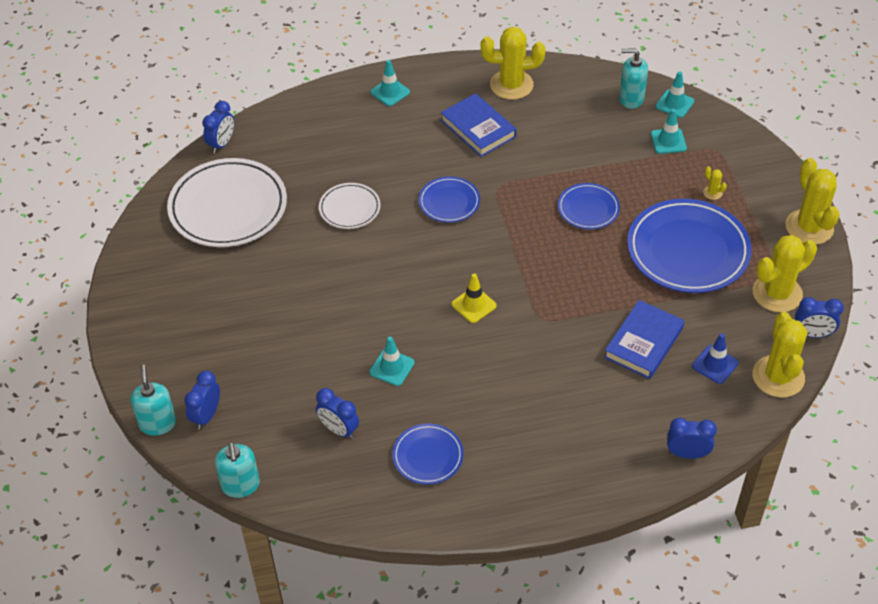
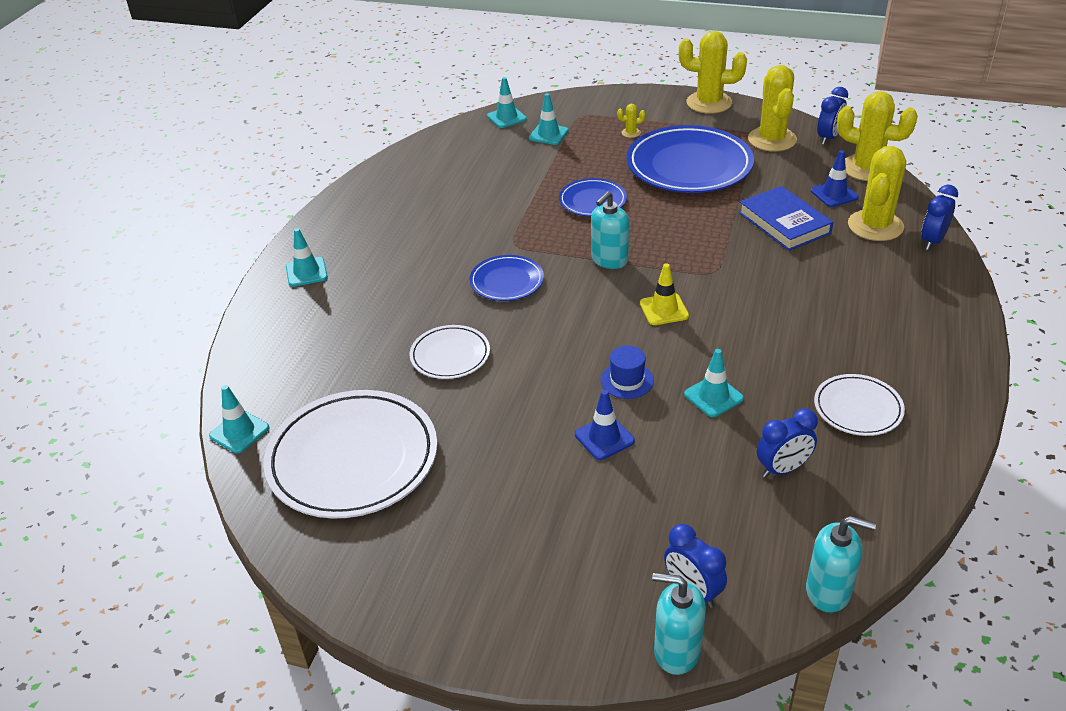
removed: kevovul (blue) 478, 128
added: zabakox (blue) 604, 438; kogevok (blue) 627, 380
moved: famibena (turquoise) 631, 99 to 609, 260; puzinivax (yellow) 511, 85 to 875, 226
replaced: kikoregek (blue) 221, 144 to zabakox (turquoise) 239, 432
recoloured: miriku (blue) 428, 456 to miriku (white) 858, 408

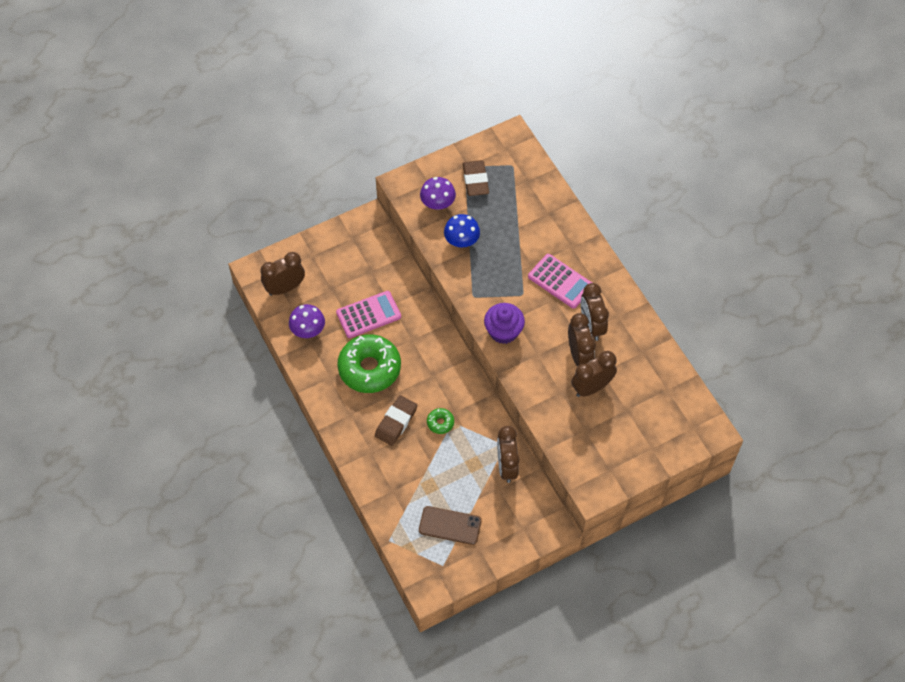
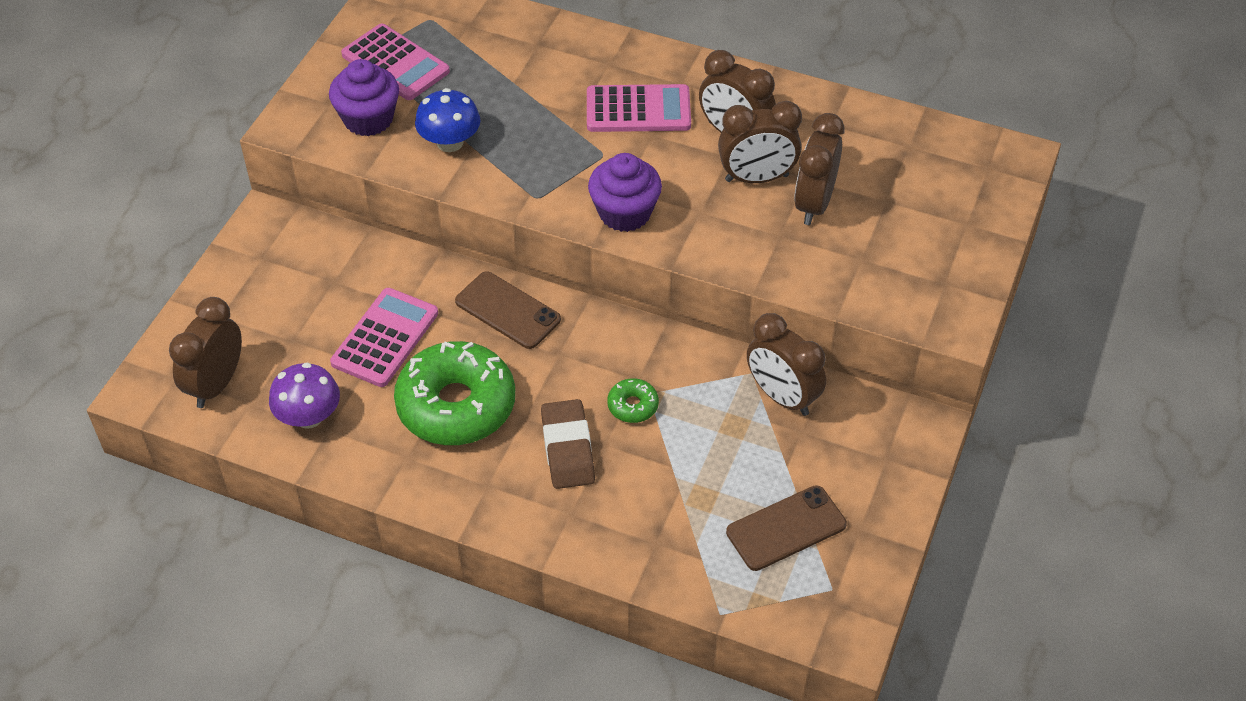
added: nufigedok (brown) 508, 310
replaced: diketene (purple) 438, 203 to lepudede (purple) 368, 119; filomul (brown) 475, 180 to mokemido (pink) 395, 63
turned: kikoregek (brown) 579, 355 = 756, 178 135 degrees clockwise

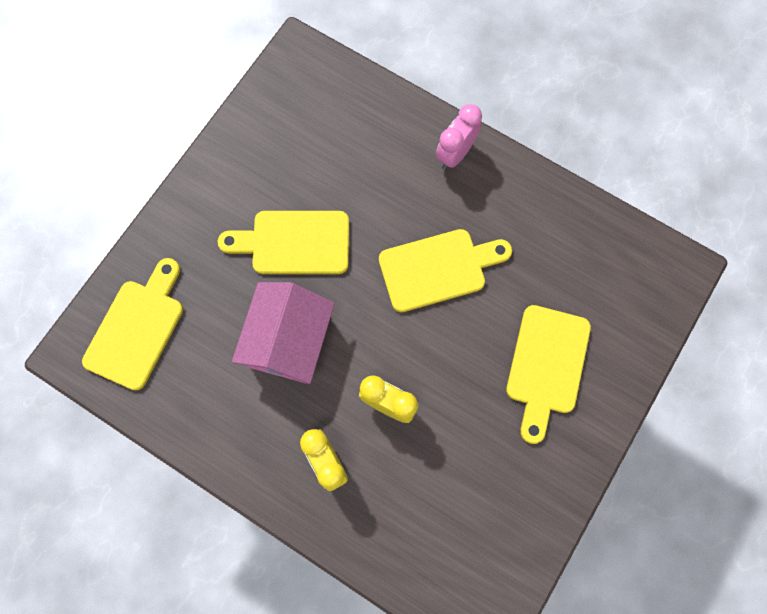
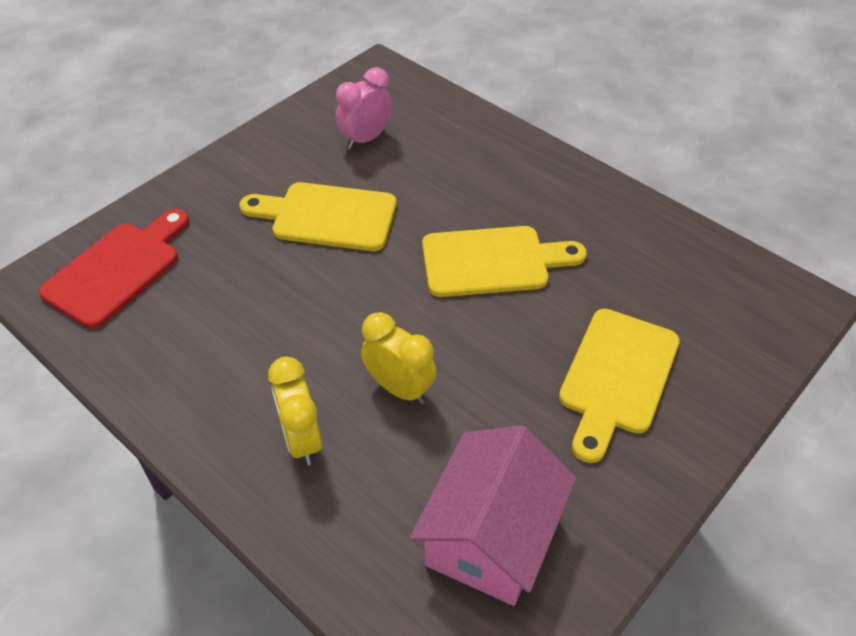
moved: kikoregek (pink) 455, 154 to 366, 139; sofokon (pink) 289, 341 to 491, 536
recoloured: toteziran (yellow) 137, 328 to toteziran (red) 117, 269

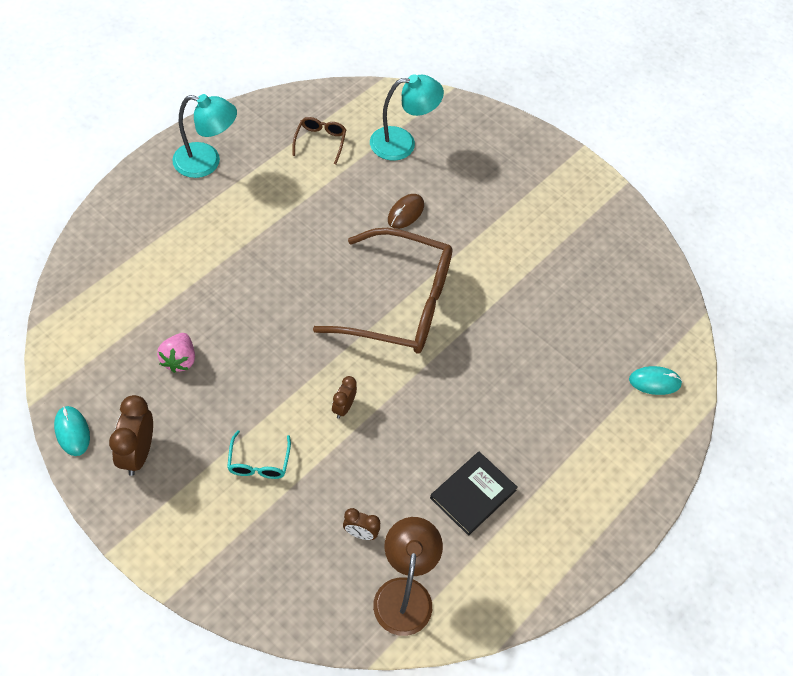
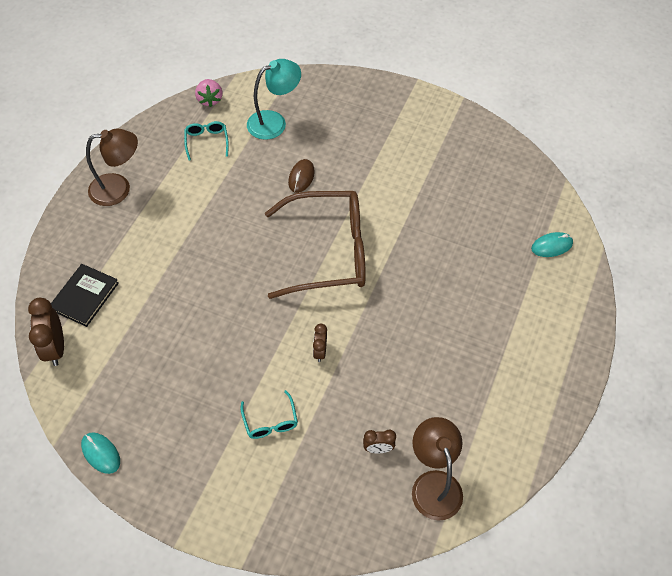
moved: kikoregek (brown) 138, 453 to 55, 348; kevovul (black) 473, 494 to 84, 296; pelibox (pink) 179, 360 to 209, 100
recoloured: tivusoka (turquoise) 206, 162 to tivusoka (brown) 118, 189; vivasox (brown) 320, 141 to vivasox (turquoise) 206, 142

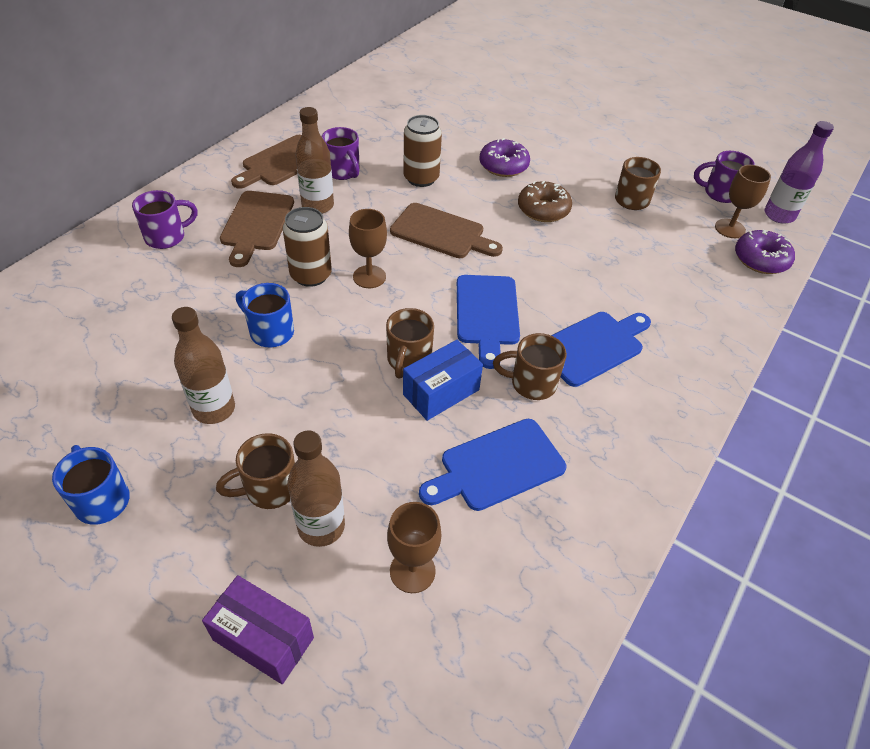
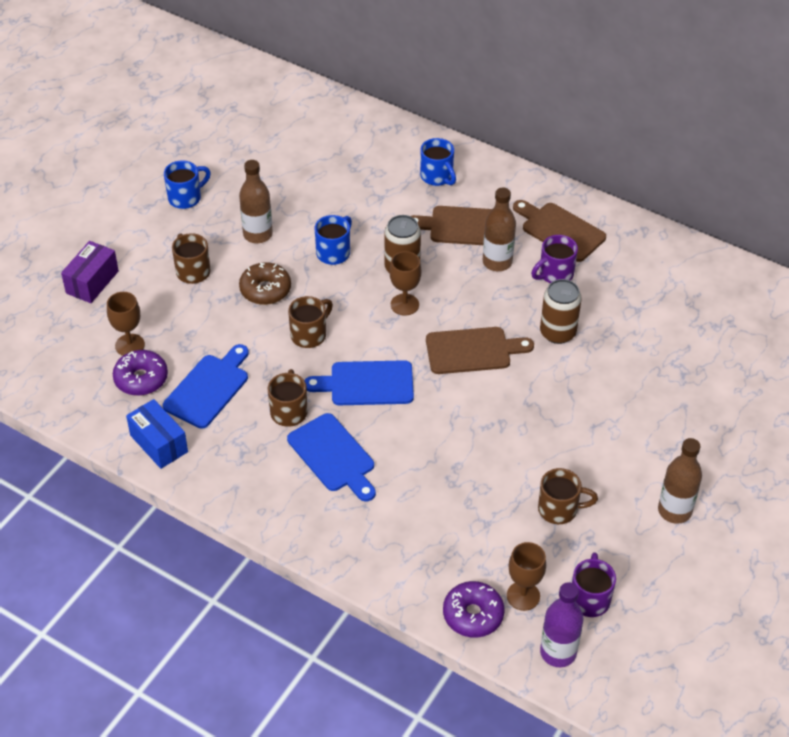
moved: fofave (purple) 503, 166 to 141, 379; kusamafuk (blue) 441, 392 to 159, 443; fofave (brown) 543, 209 to 265, 290; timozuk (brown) 321, 526 to 674, 511
recoloured: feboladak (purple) 167, 237 to feboladak (blue) 437, 177
turned: toteziran (blue) 496, 466 = 209, 388 60 degrees clockwise; feboladak (brown) 408, 360 = 309, 335 120 degrees clockwise; toteziran (brown) 441, 233 = 473, 351 120 degrees counterclockwise

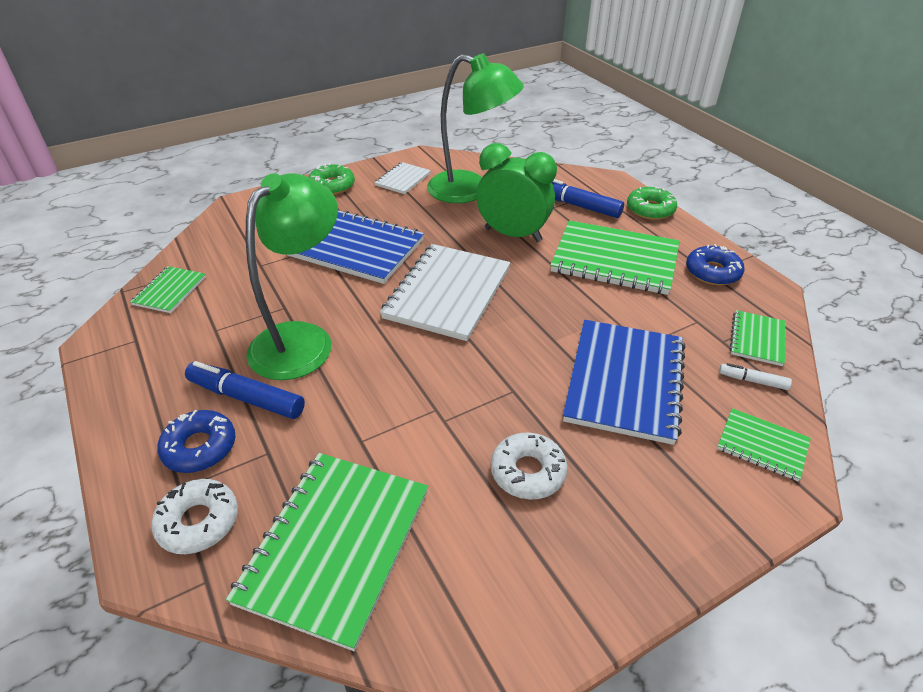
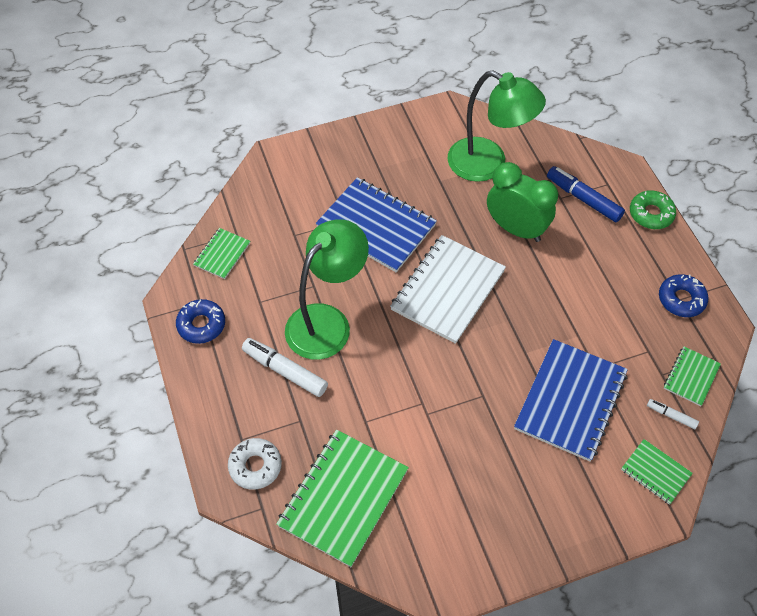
removed: fofave (green) 332, 186; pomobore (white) 403, 179; fofave (white) 528, 472; pomobore (green) 615, 260
moved: fofave (blue) 200, 447 to 201, 325
recoloured: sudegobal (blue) 246, 397 to sudegobal (white) 285, 371

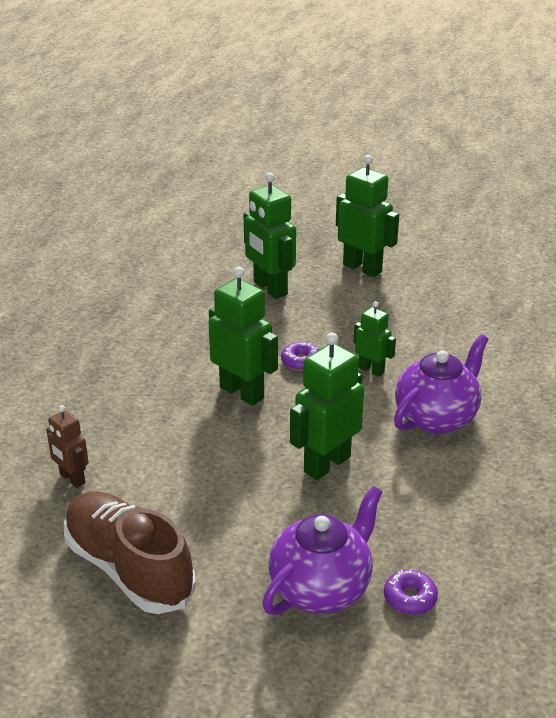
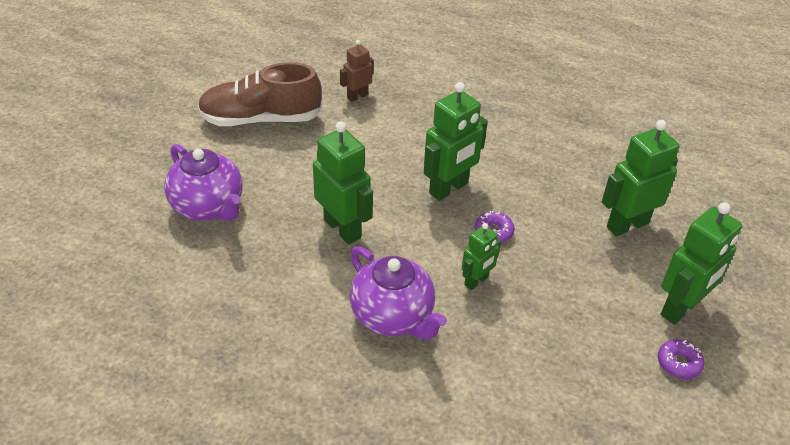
moved: fofave (purple) 410, 598 to 678, 363
turned: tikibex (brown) 129, 568 = 261, 119 150 degrees counterclockwise

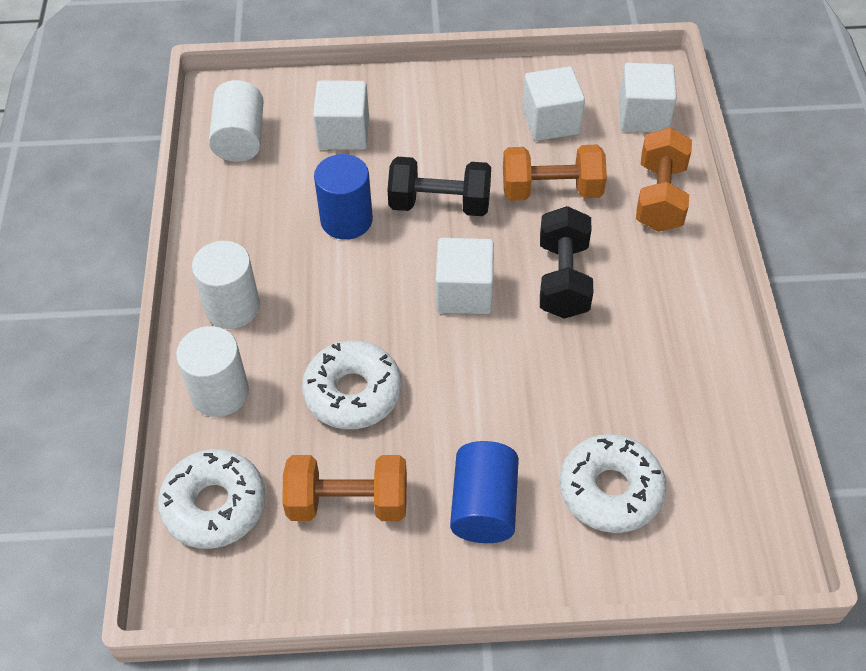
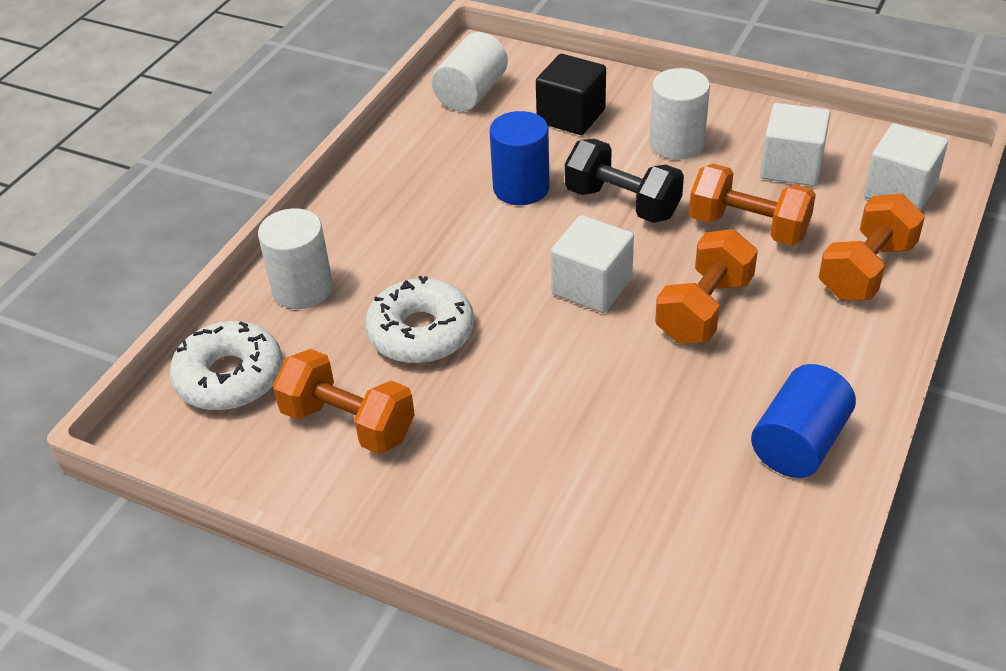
removed: fofave (white) 610, 490
moved: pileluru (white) 232, 307 to 676, 143; pileluru (blue) 484, 506 to 799, 443
recoloured: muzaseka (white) 343, 133 to muzaseka (black) 571, 116; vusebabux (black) 563, 279 to vusebabux (orange) 704, 309

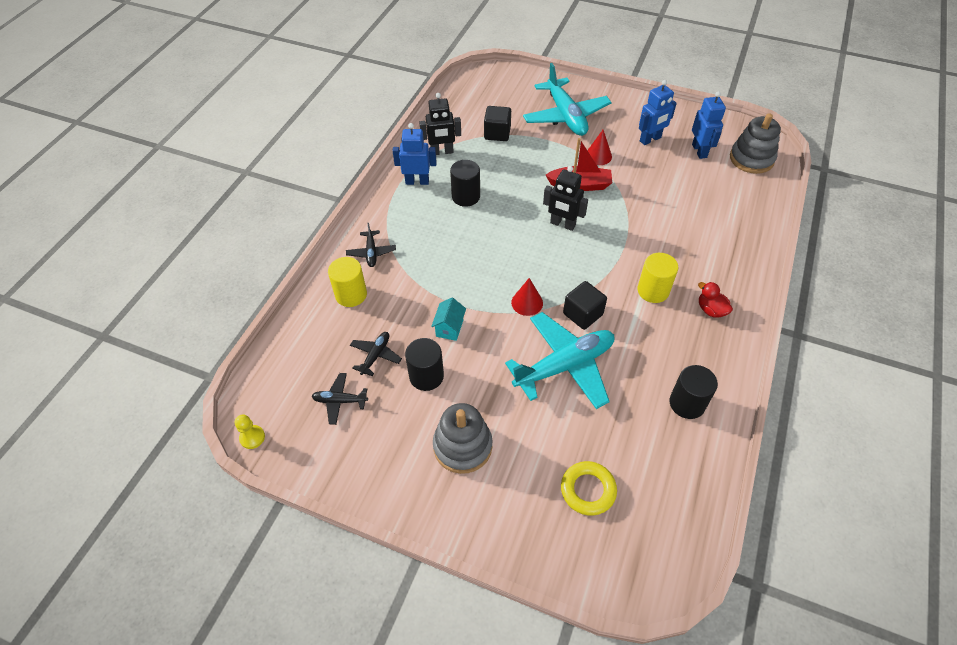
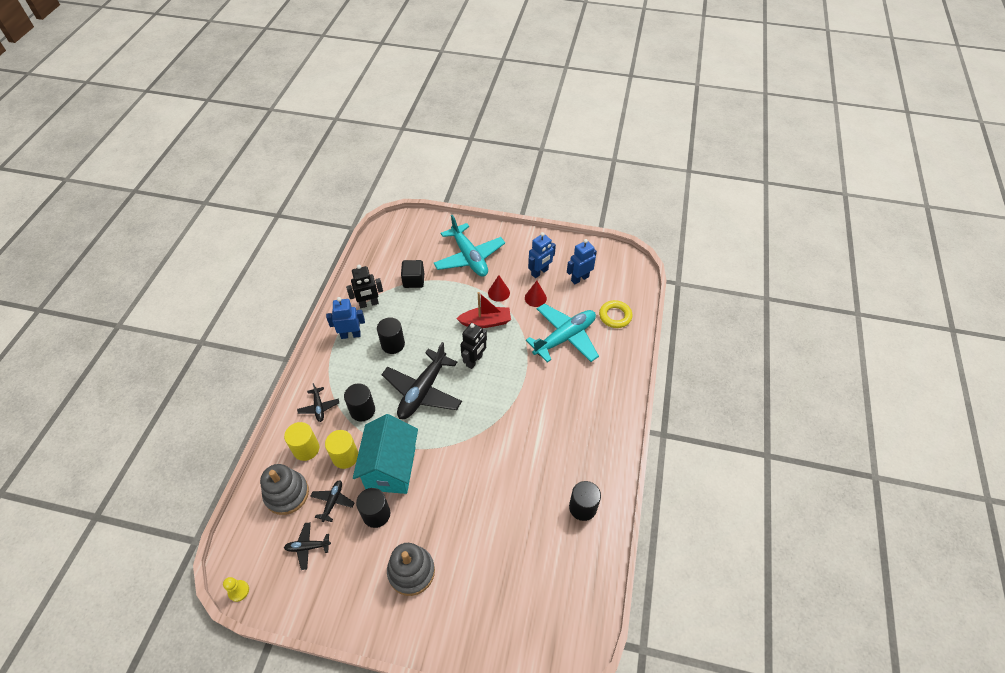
removed: muzaseka (black) 583, 314; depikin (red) 711, 310
added: pileluru (black) 362, 410; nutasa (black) 423, 391
moved: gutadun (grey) 751, 159 to 287, 494; pileluru (yellow) 653, 290 to 345, 456; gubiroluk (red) 527, 302 to 535, 298; nutasa (turquoise) 564, 366 to 565, 337; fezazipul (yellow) 588, 490 to 615, 316
turned: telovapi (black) 562, 224 = 474, 360 75 degrees counterclockwise; telovapi (blue) 699, 151 = 579, 278 105 degrees counterclockwise
resized: sofokon (turquoise) 449, 328 = 391, 468 x2.36

